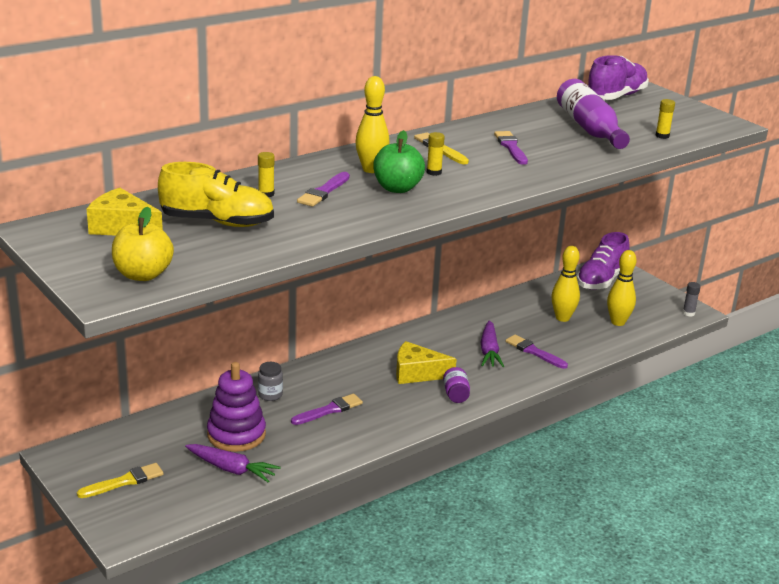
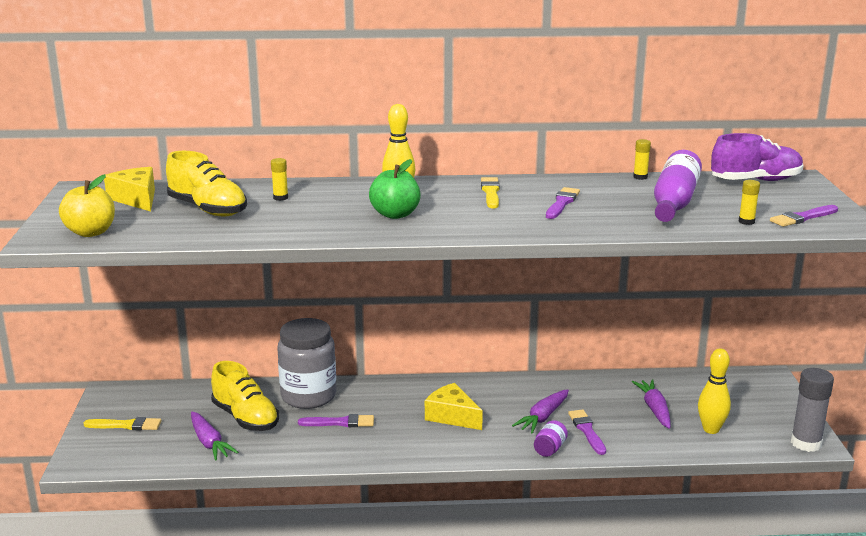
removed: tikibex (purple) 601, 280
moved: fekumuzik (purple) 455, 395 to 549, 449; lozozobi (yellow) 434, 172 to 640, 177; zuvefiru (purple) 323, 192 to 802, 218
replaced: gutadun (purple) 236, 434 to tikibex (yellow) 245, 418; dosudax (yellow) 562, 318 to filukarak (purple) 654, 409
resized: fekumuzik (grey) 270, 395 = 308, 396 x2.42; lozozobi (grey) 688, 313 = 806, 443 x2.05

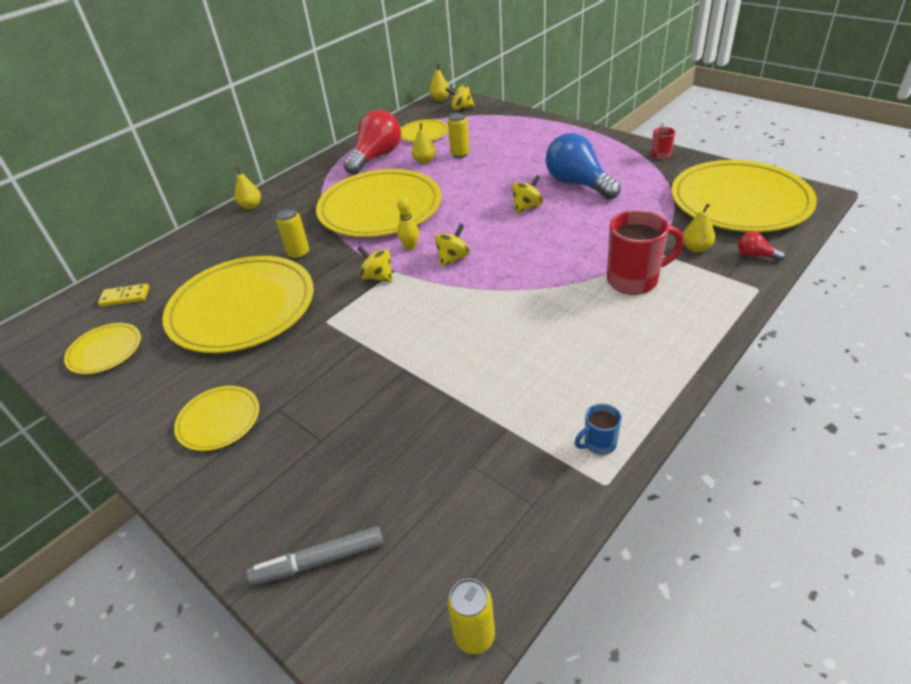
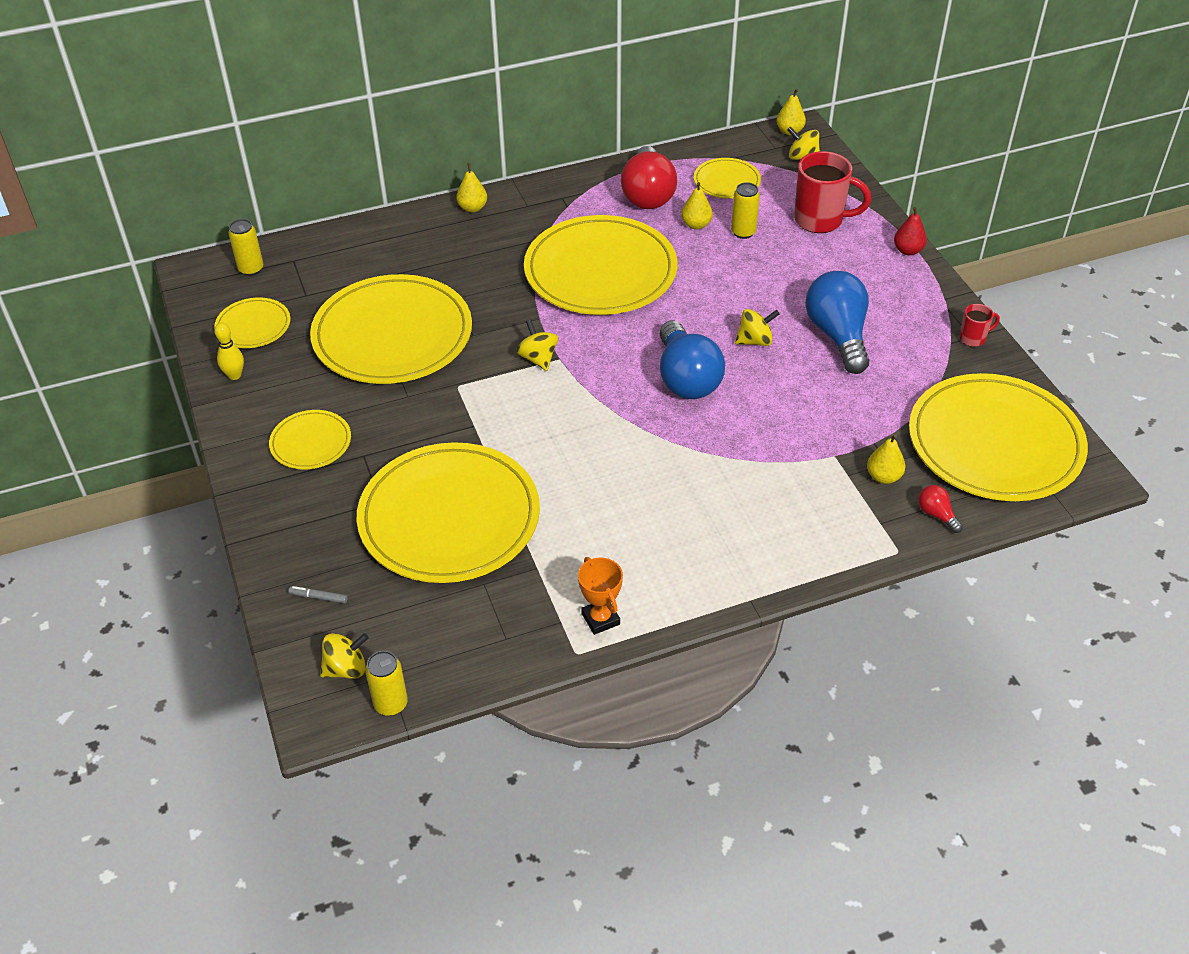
removed: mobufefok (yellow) 125, 297
added: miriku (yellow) 449, 518; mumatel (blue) 686, 378; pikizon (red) 908, 250
moved: dosudax (yellow) 410, 247 to 234, 375; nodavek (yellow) 298, 254 to 251, 269; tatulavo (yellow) 453, 258 to 346, 668; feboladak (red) 634, 280 to 820, 220
replaced: feboladak (blue) 598, 444 to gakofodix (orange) 600, 619
turned: mumatel (red) 376, 157 = 647, 194 120 degrees clockwise
resized: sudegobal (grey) 319, 561 = 319, 597 x0.51

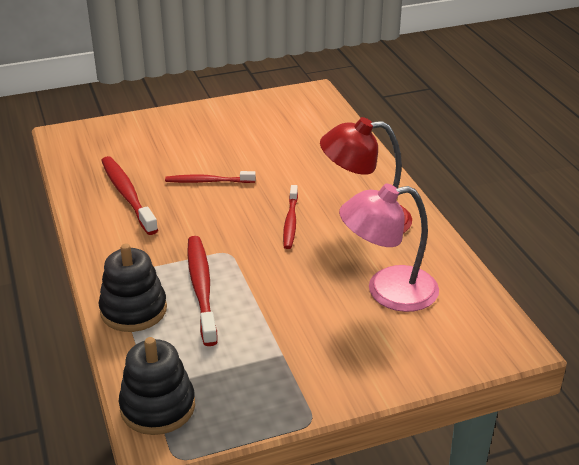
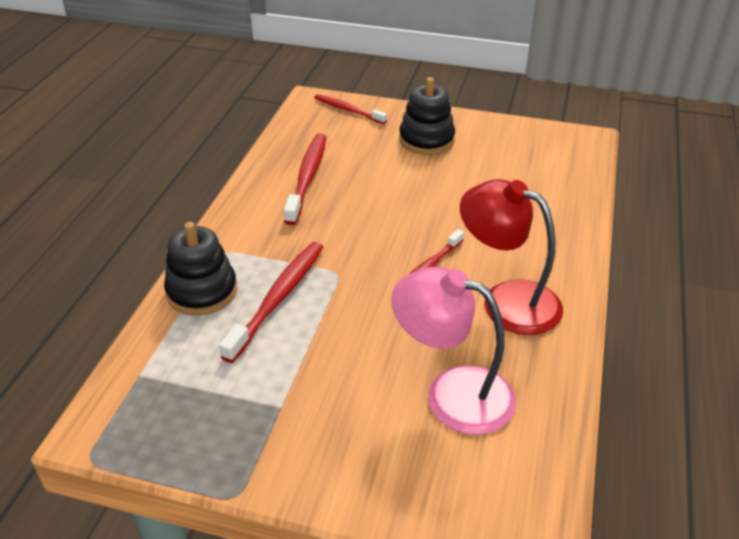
moved: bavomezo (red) 208, 181 to 348, 110; gutadun (black) 158, 407 to 426, 140

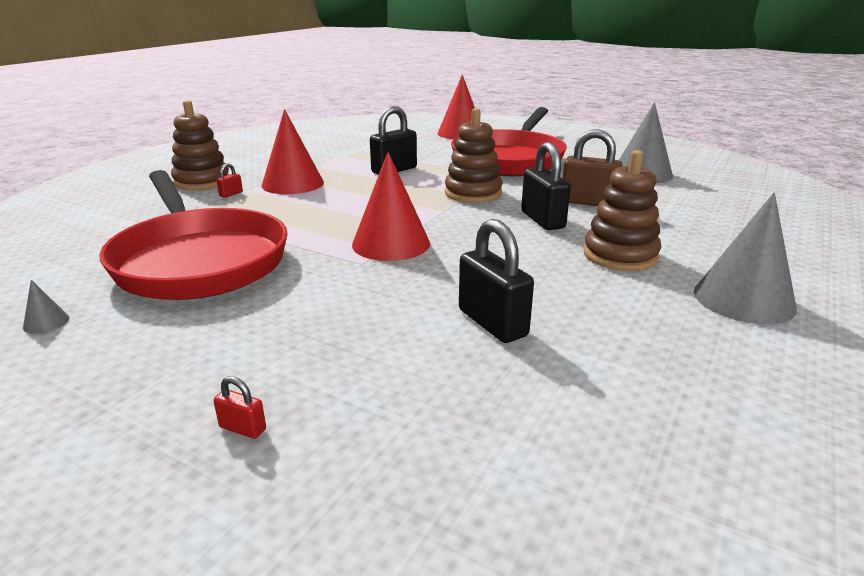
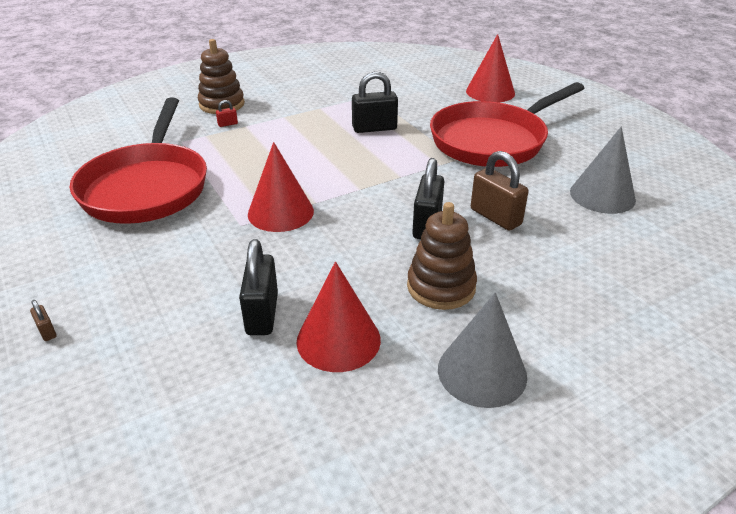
removed: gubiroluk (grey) 46, 322; gutadun (brown) 473, 193
moved: gubiroluk (red) 293, 184 to 338, 340
recoloured: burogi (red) 243, 428 to burogi (brown) 47, 331

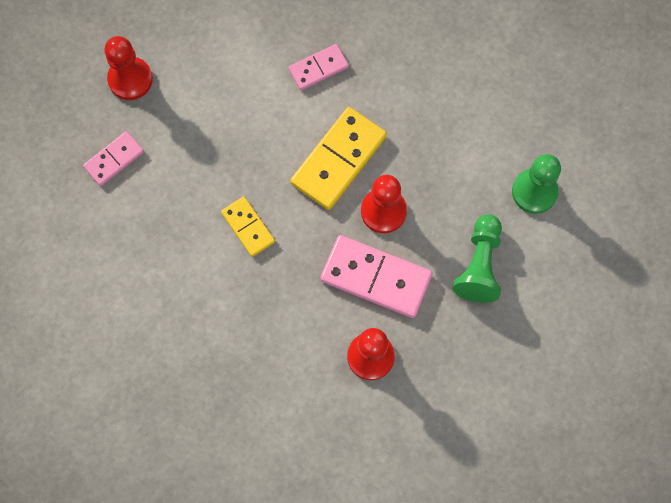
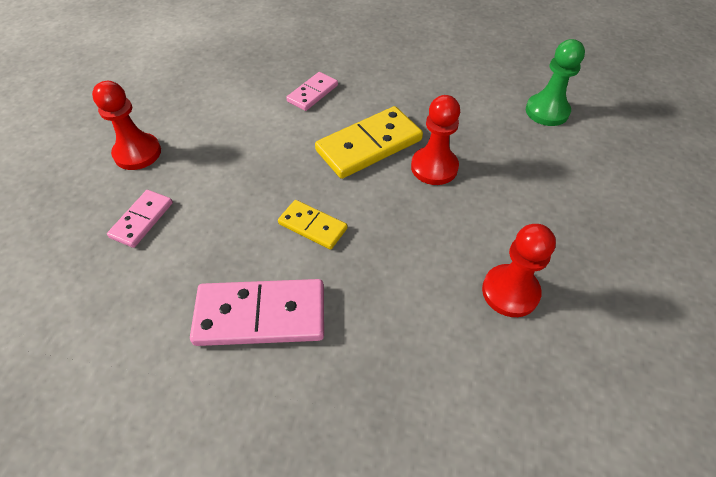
removed: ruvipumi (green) 479, 265
moved: mobufefok (pink) 376, 277 to 260, 315
turned: mobufefok (yellow) 339, 160 = 369, 145 45 degrees clockwise

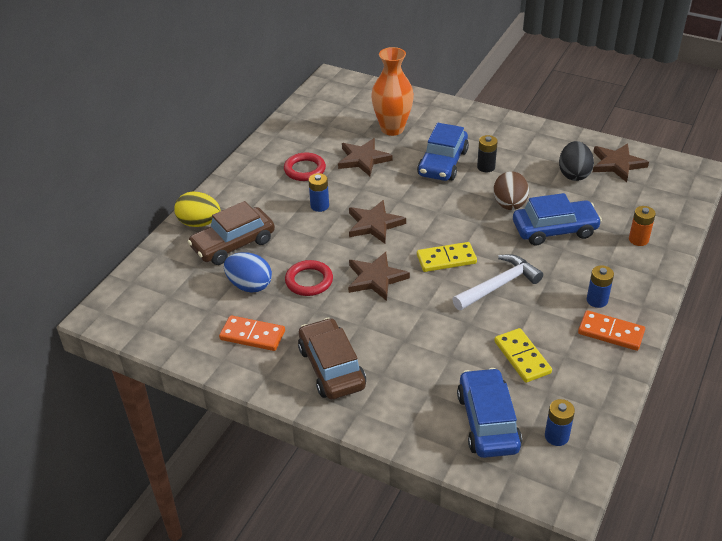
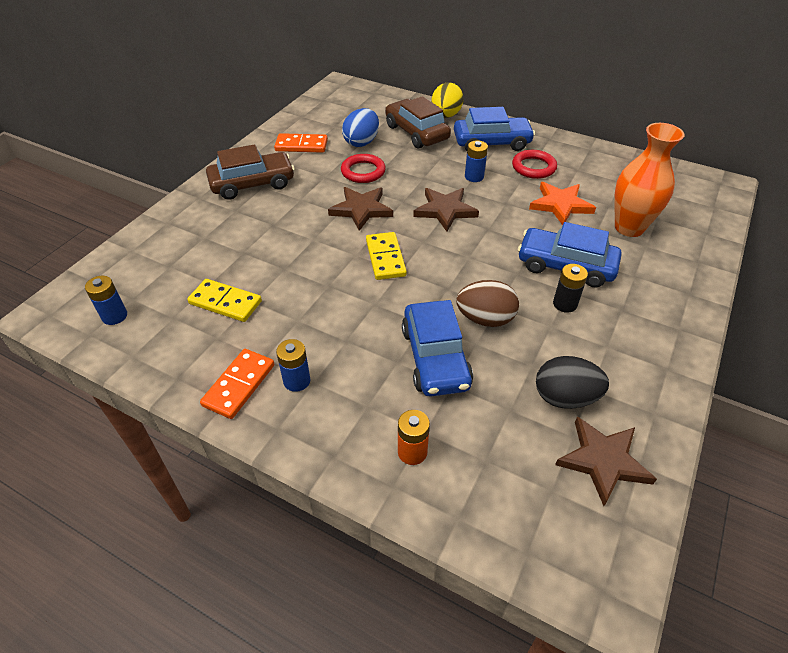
removed: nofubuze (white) 499, 285
moved: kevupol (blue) 487, 422 to 491, 143
recoloured: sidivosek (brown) 363, 159 to sidivosek (orange) 560, 205
turned: mobufefok (yellow) 522, 357 = 225, 302 45 degrees clockwise; mobufefok (orange) 252, 335 = 301, 145 75 degrees clockwise

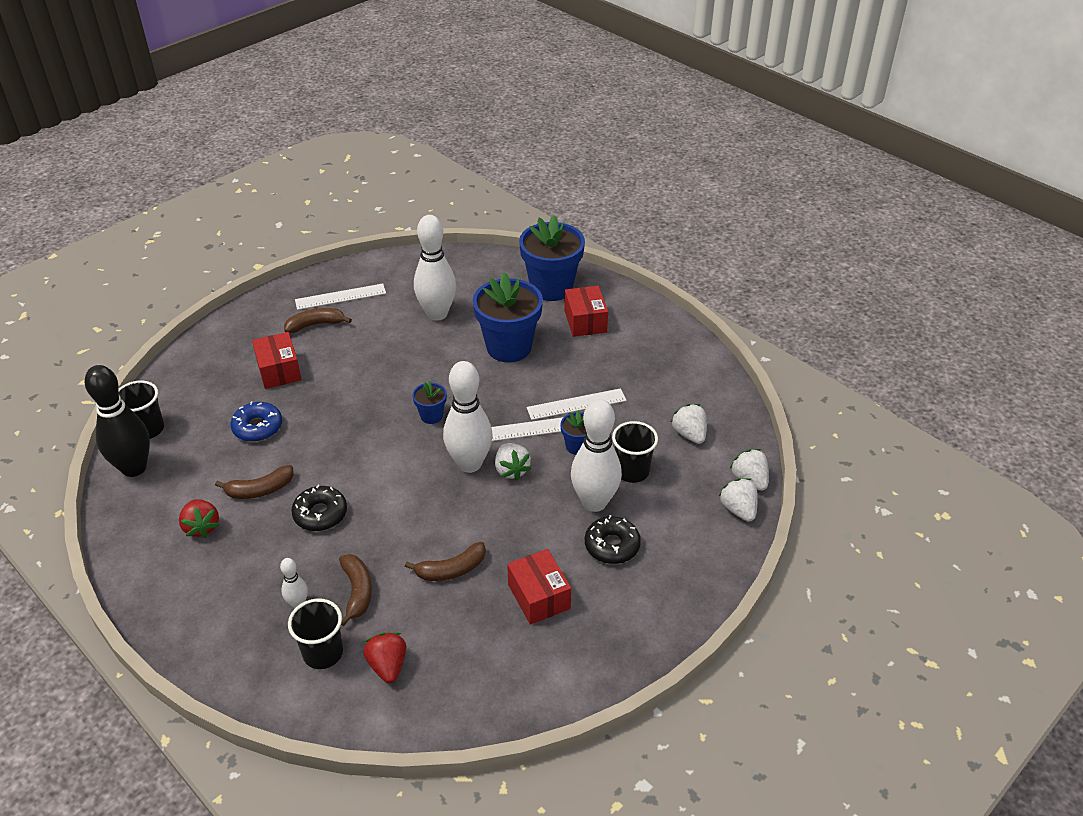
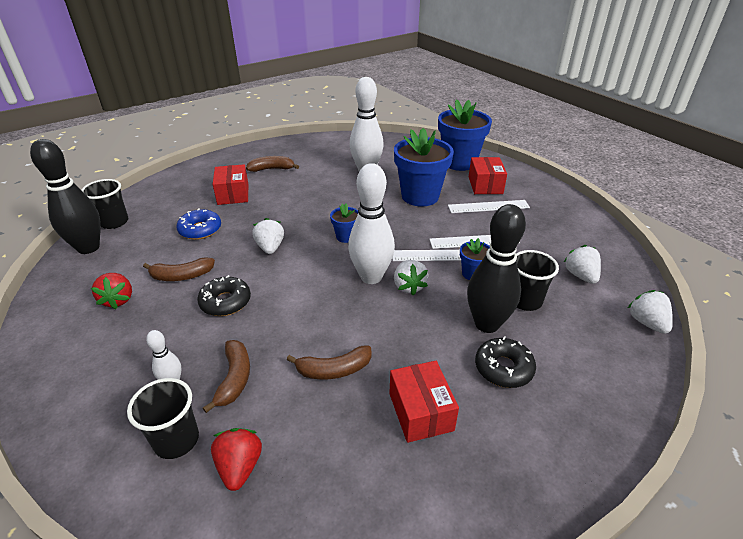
moved: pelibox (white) 738, 509 to 270, 247; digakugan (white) 340, 297 to 488, 207
recoloured: dosudax (white) 594, 502 to dosudax (black) 486, 324

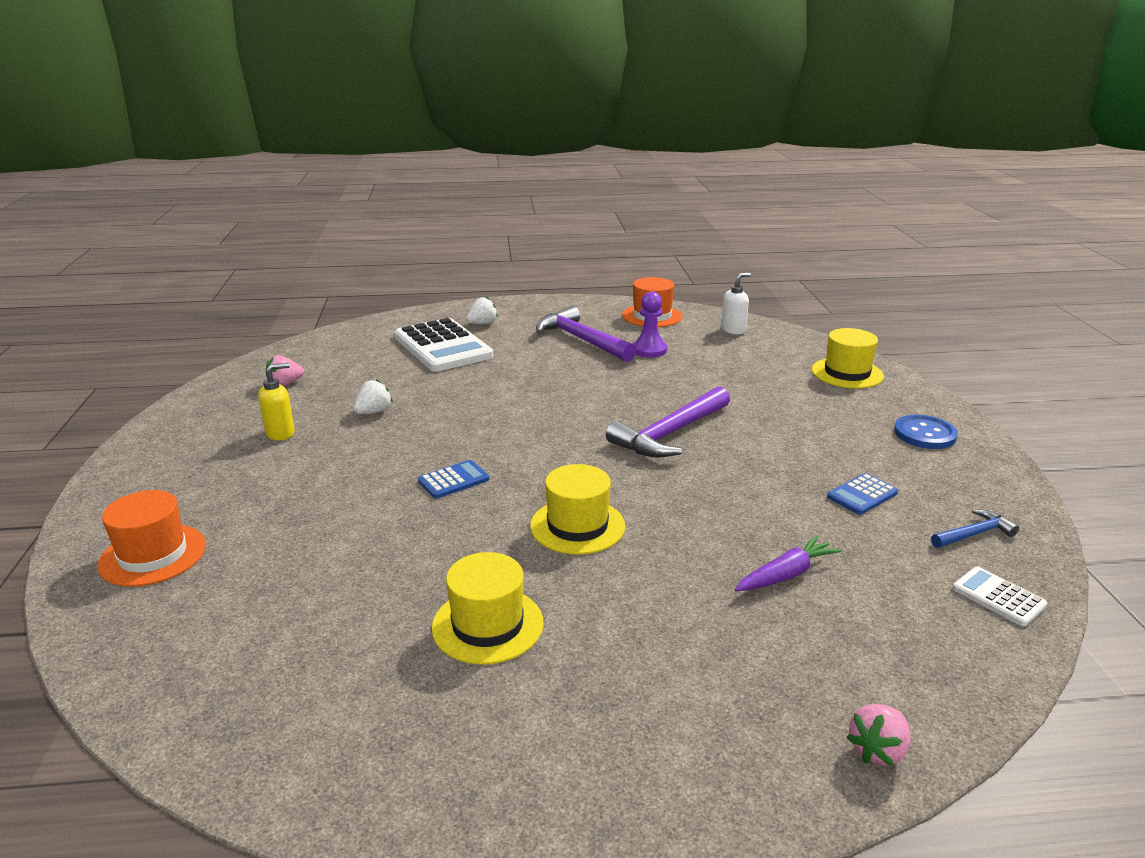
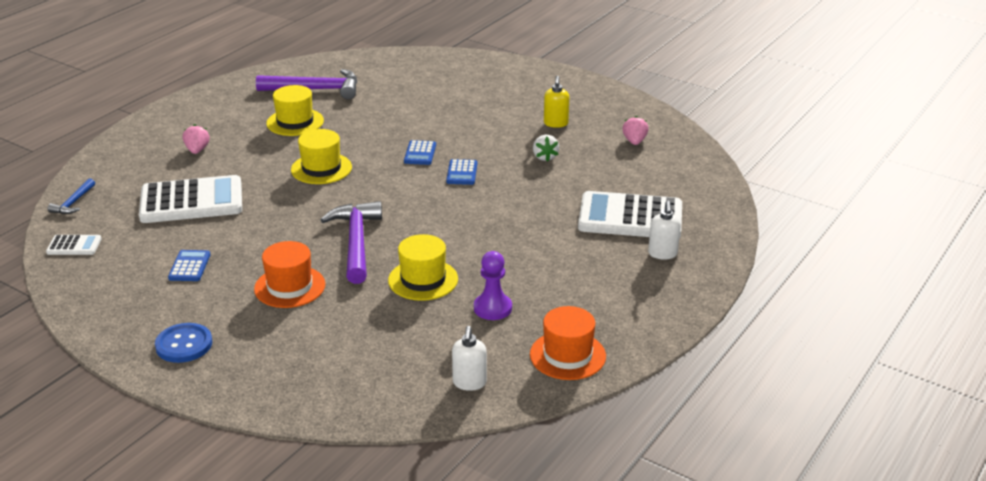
added: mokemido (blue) 462, 173
moved: nofubuze (blue) 974, 534 to 73, 203; pelibox (pink) 877, 750 to 197, 150; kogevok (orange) 153, 555 to 290, 287; nofubuze (purple) 581, 340 to 316, 90; kogevok (yellow) 847, 373 to 423, 280
replaced: filukarak (purple) 786, 574 to mokemido (white) 191, 201; pelibox (white) 482, 324 to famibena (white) 662, 254

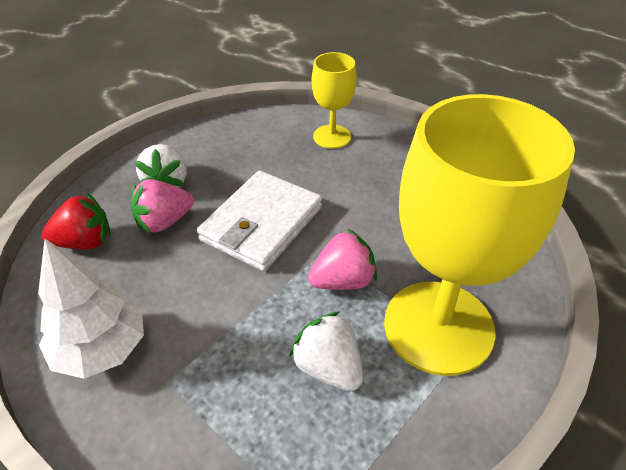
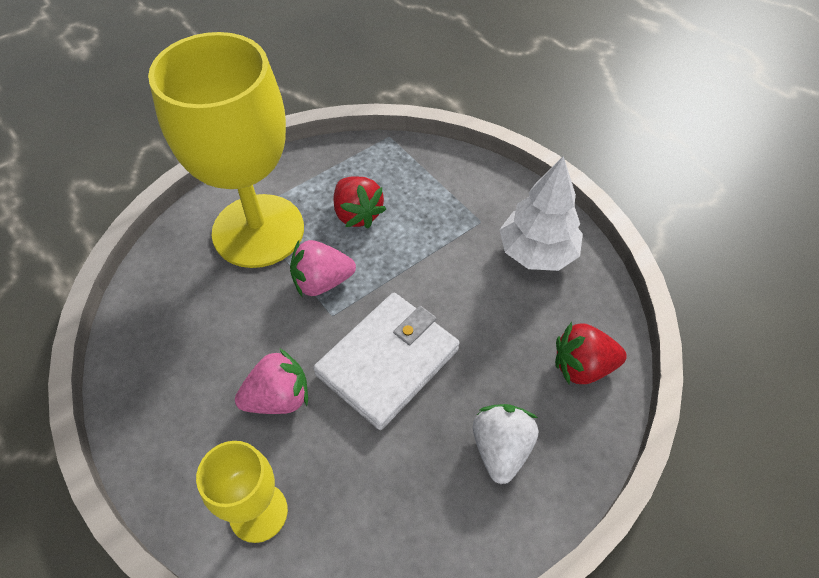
moved: pelibox (pink) 164, 222 to 278, 398
recoloured: pelibox (white) 328, 367 to pelibox (red) 357, 214

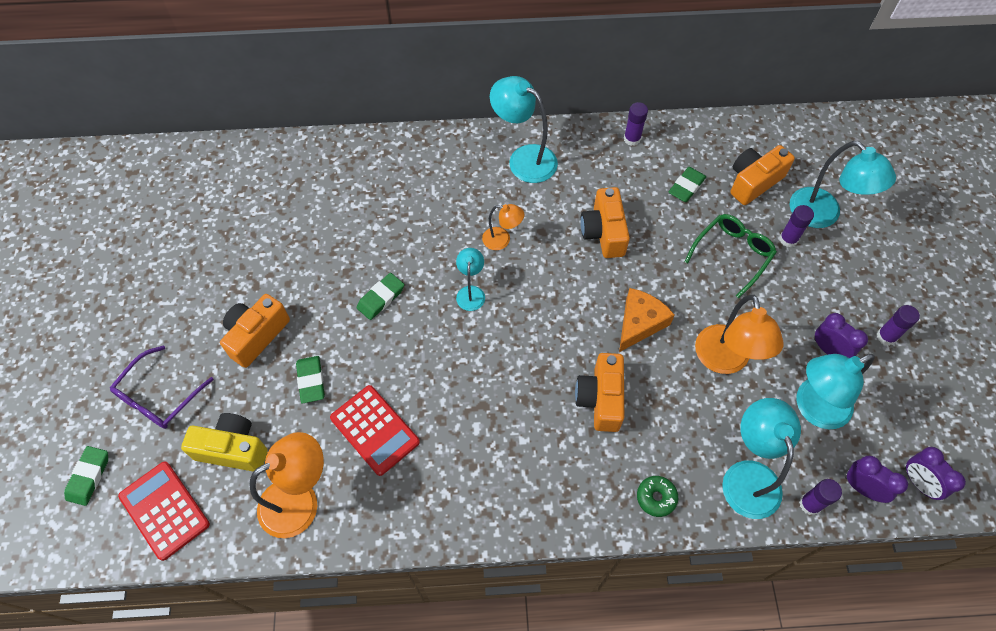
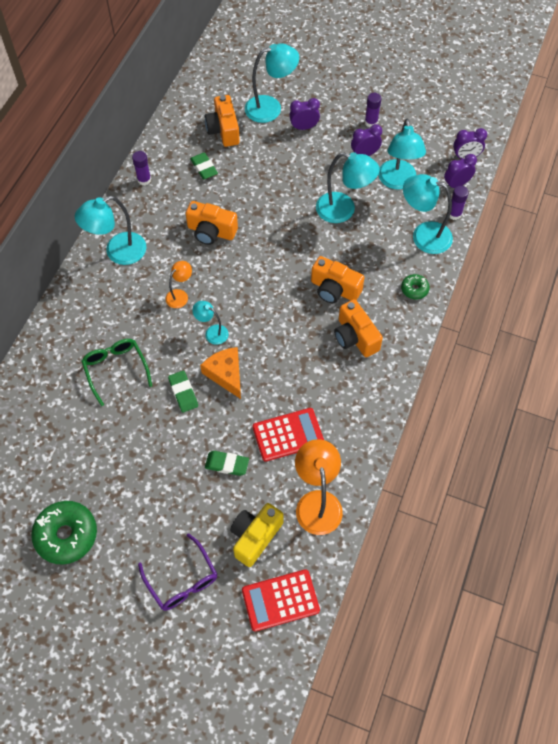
removed: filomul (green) 89, 477; lozozobi (purple) 788, 239
added: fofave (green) 66, 535; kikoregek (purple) 304, 127
moved: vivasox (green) 732, 254 to 116, 369; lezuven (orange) 639, 323 to 226, 374; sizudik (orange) 256, 336 to 355, 337
recoloured: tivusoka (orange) 725, 361 to tivusoka (turquoise) 343, 210

